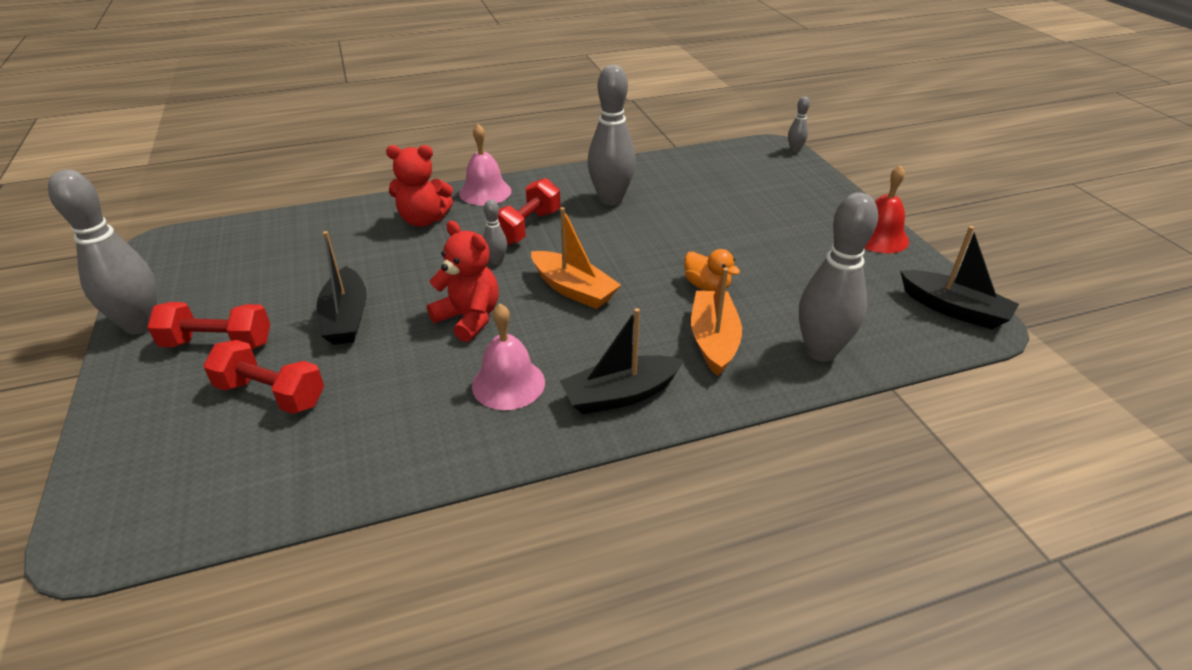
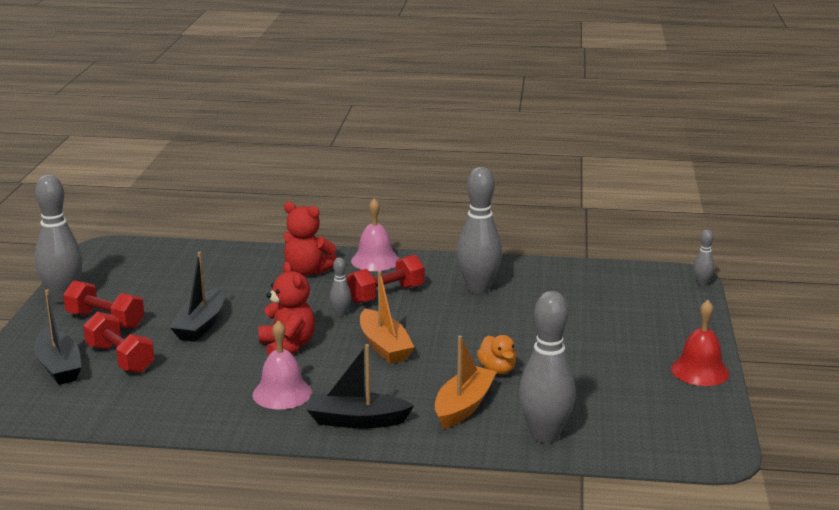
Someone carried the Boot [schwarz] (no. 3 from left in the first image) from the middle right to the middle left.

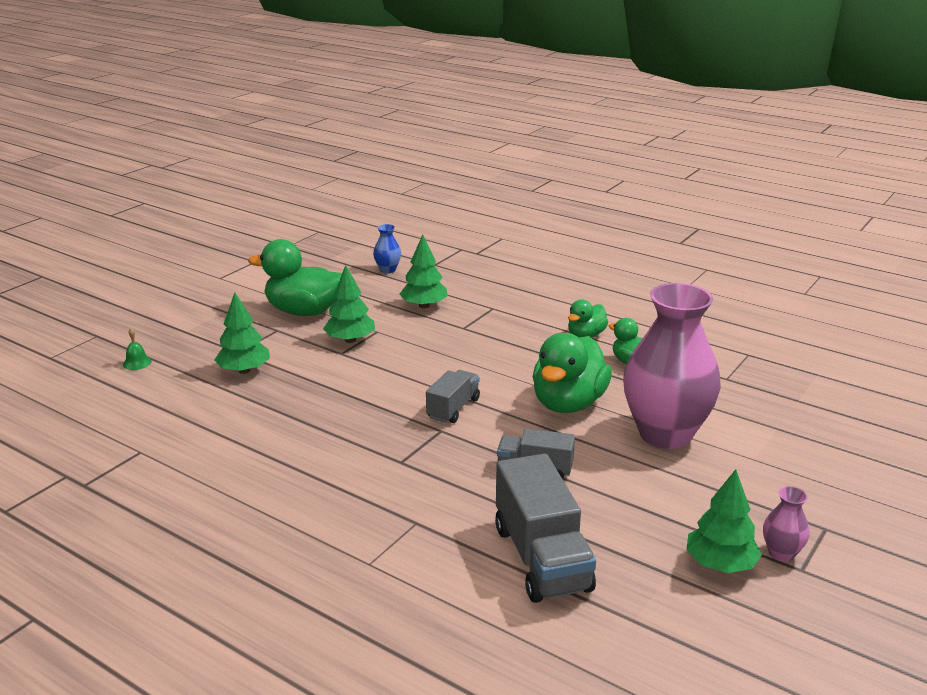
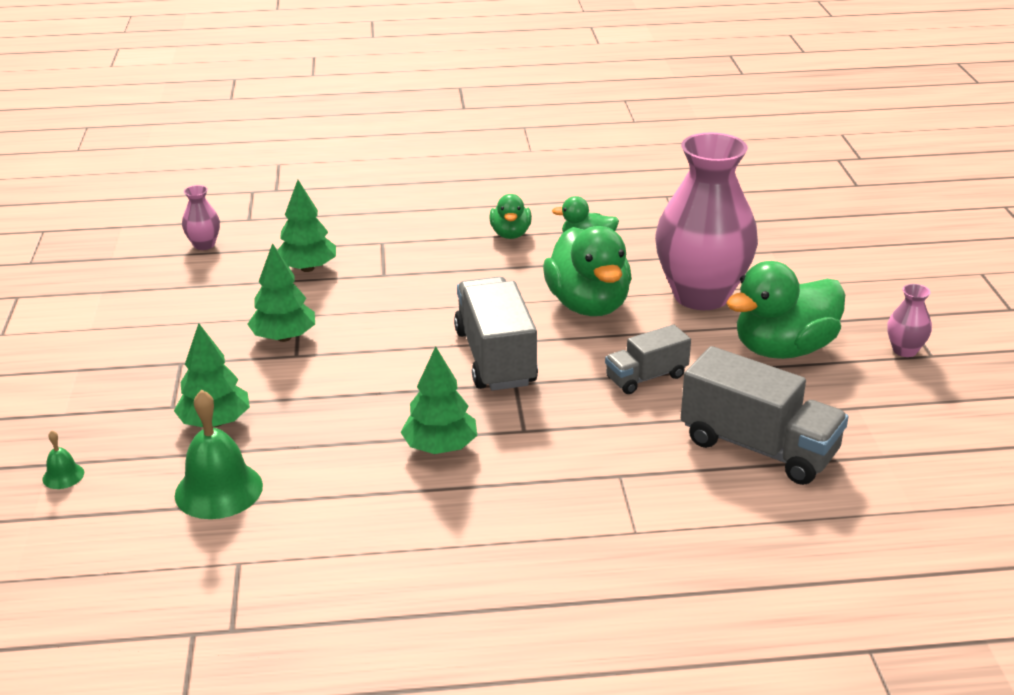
Someone put down the Glocke [grün] (no. 2 from left) at the middle left. Someone repainted the Vase [blau] at the centre, which became the Vase [rosa] (no. 1 from left) at the top left. Someone carried the Baum [grün] (no. 4 from left) from the bottom right to the centre. Someone scaled the Lastwagen [grau] (no. 1 from left) at the centre by 1.73. Someone carried the Ente [grün] (no. 1 from left in the first image) from the middle left to the middle right.

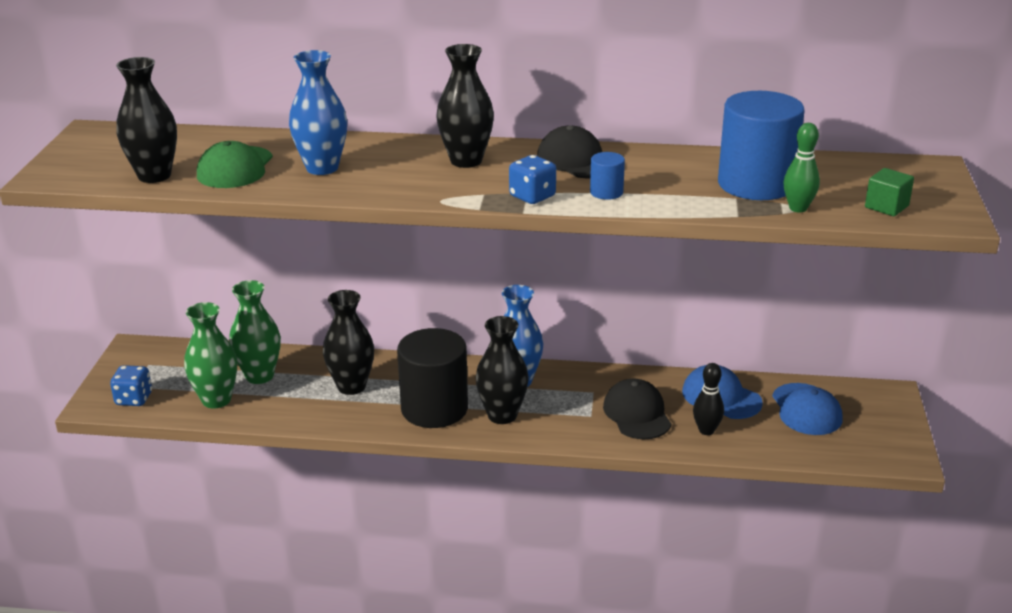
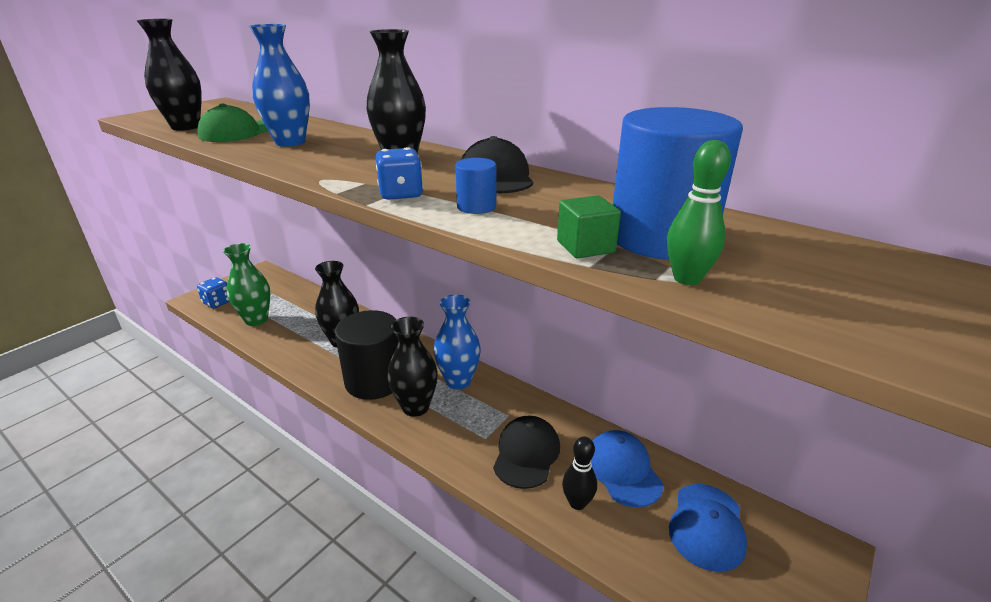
Someone carried the Kubus [grün] from the top right to the centre. Someone took away the Vase [grün] (no. 2 from left) at the middle left.

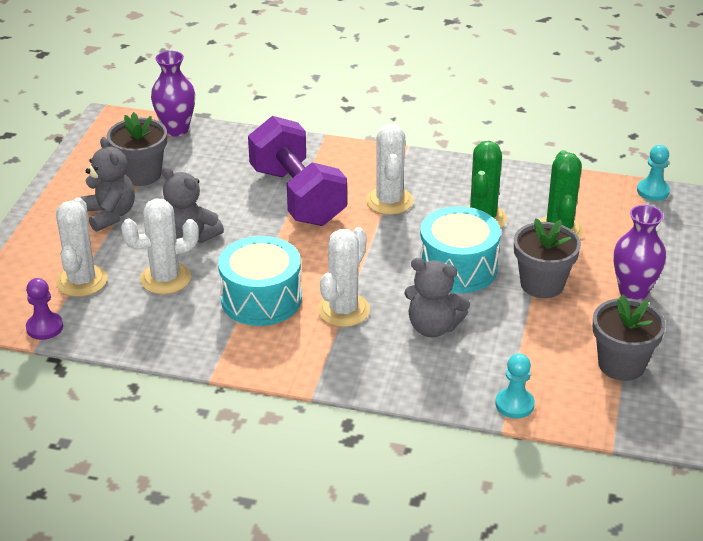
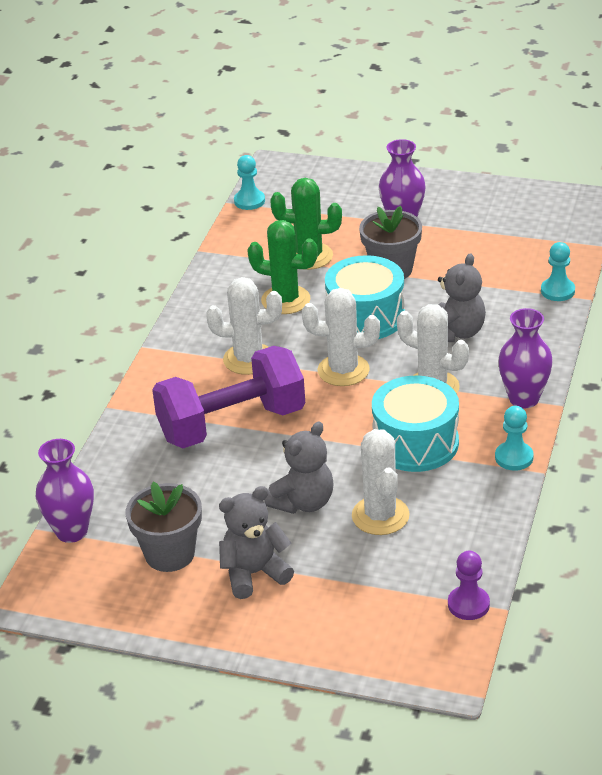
Someone carried the Kaktus [weiß] (no. 1 from left in the first image) from the middle left to the centre. Someone put down the Bauer [türkis] (no. 2 from left) at the middle right. Someone put down the Vase [lila] (no. 3 from left) at the middle right. Someone took away the Blumentopf [grau] (no. 3 from left) at the middle right.

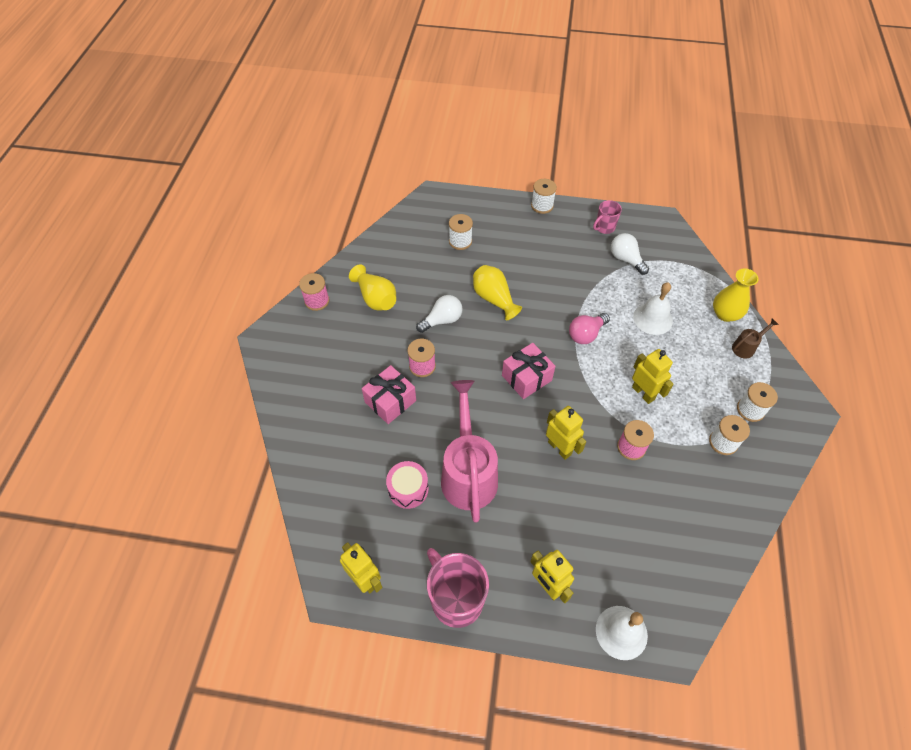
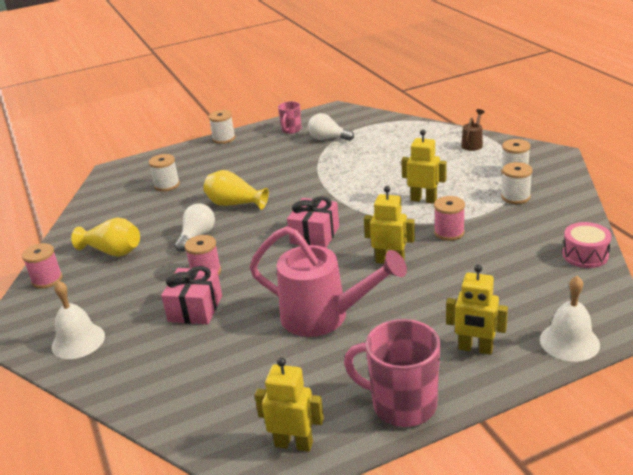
Someone carried the Glocke [weiß] (no. 2 from left in the first image) from the middle right to the bottom left. Someone rotated the Gießkanne [rosa] at the centre by 150 degrees clockwise. Someone carried the Trommel [rosa] from the centre to the middle right. Someone took away the Glühbirne [rosa] at the centre. Someone took away the Vase [gelb] (no. 3 from left) at the middle right.

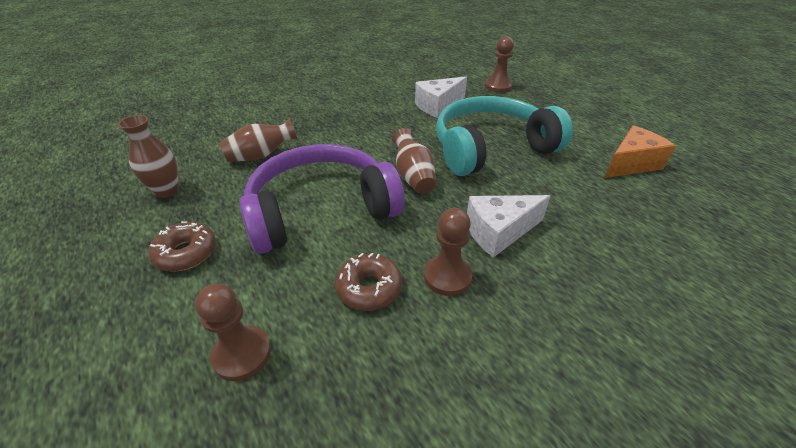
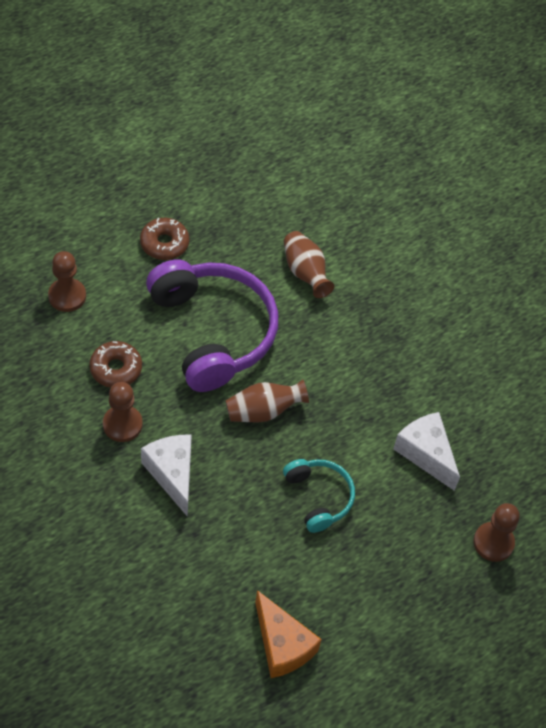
Someone scaled the Kopfhörer [türkis] at the top centre by 0.51. Someone took away the Vase [braun] (no. 1 from left) at the middle left.

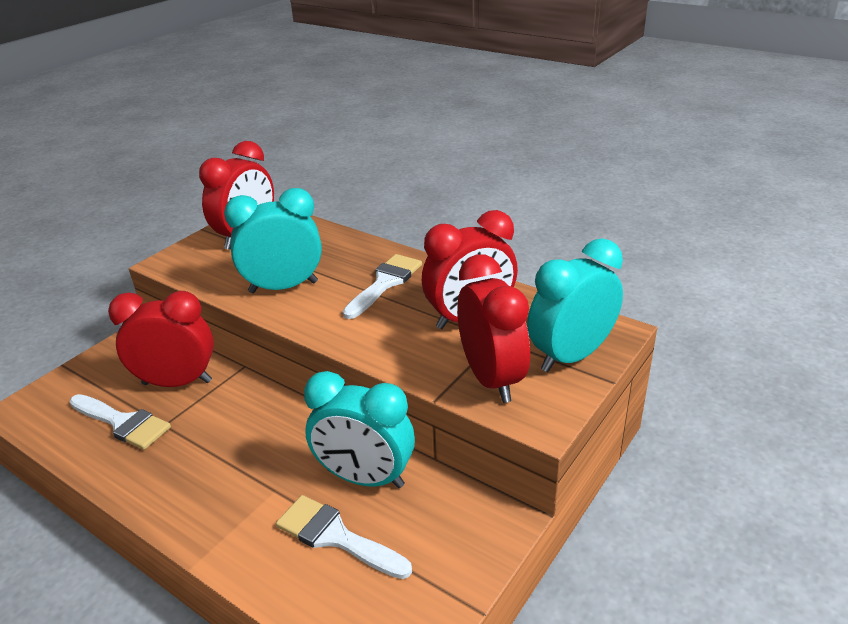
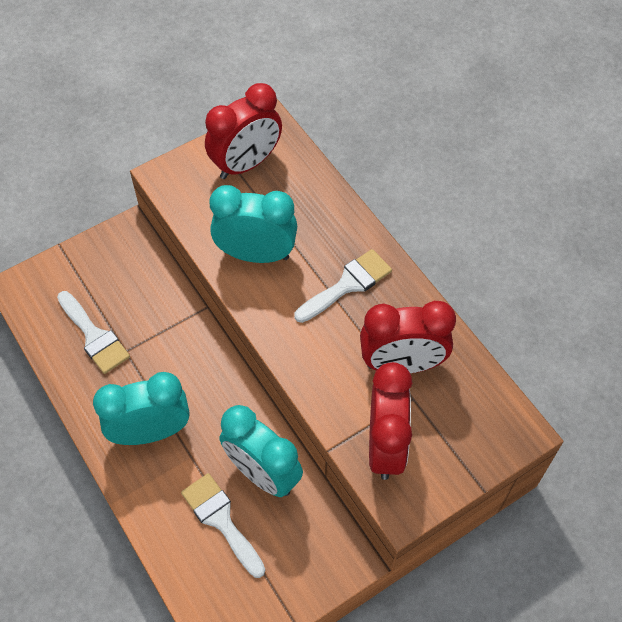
Someone carried the Wecker [türkis] (no. 3 from left in the first image) from the middle right to the middle left. Someone took away the Wecker [rot] (no. 1 from left) at the middle left.

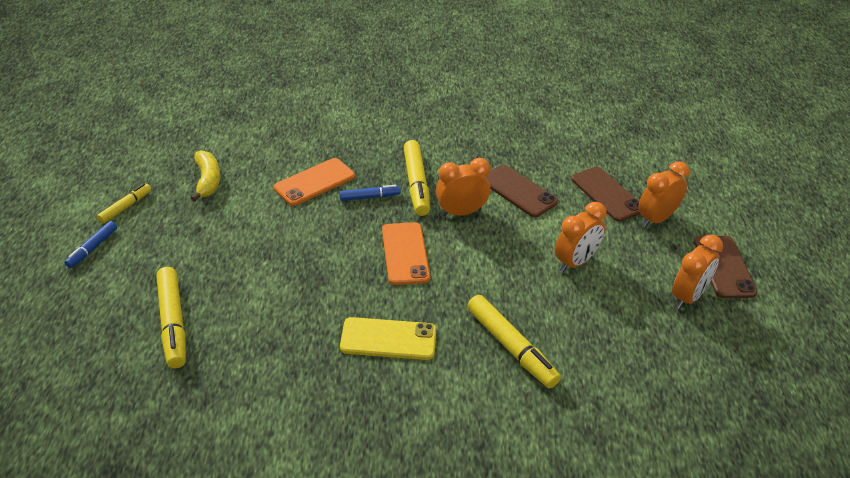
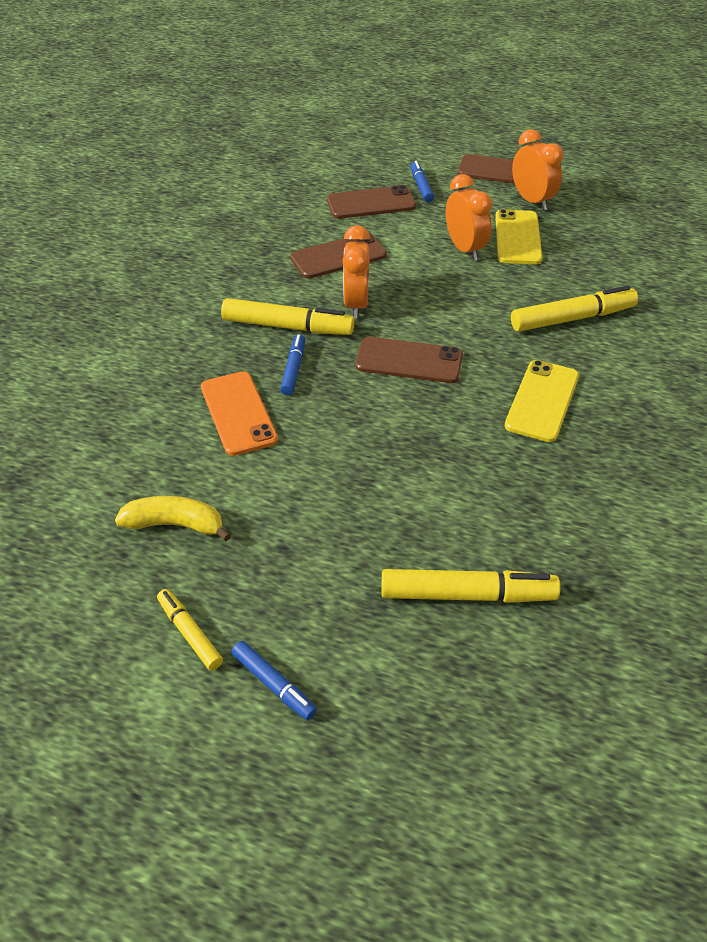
Someone repainted the Handy [orange] (no. 2 from left) at the centre, which became the Handy [braun] (no. 3 from left) at the centre. Someone swapped the Wecker [orange] (no. 3 from left) at the middle right for the Filzstift [blau] (no. 3 from left) at the top centre. Someone put down the Handy [gelb] (no. 1 from left) at the top right.

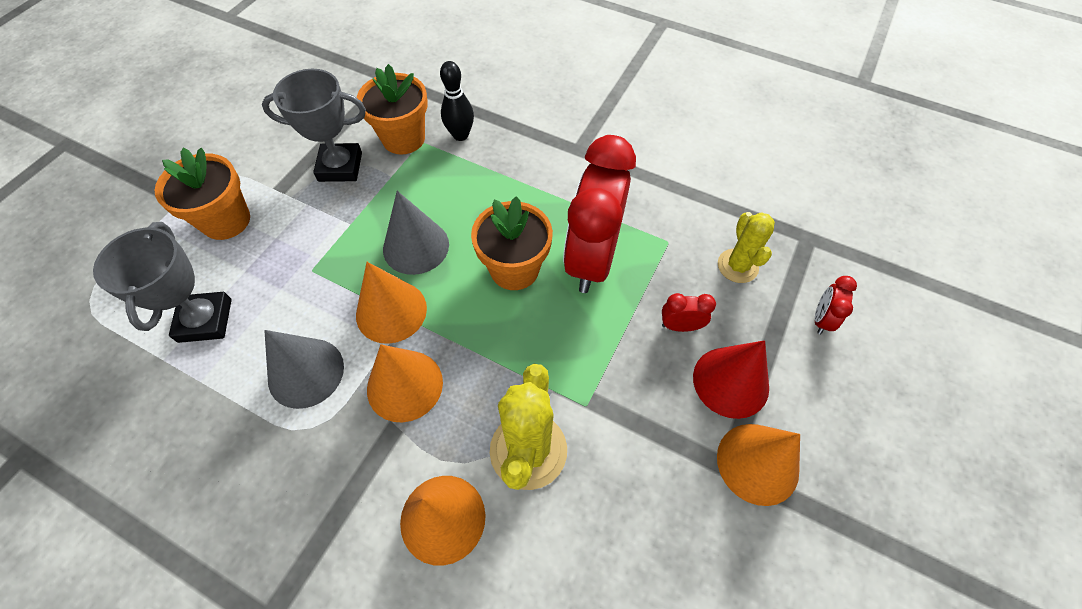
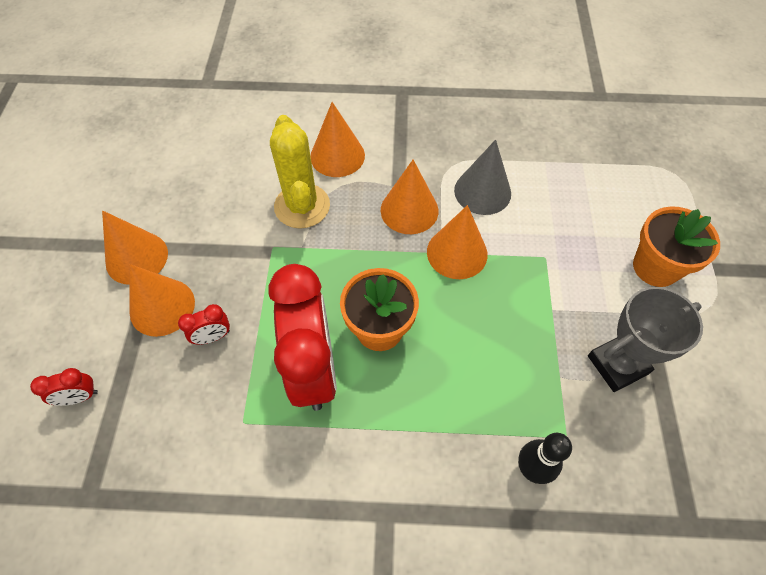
Someone rotated the Wecker [rot] (no. 3 from left in the first image) at the middle right by 75 degrees clockwise. Someone repainted the Kegel [rot] at the middle right, which became the Kegel [orange] (no. 2 from left) at the middle left. Someone took away the Pokal [grau] (no. 1 from left) at the middle left. Someone took away the Blumentopf [orange] (no. 2 from left) at the top centre. Someone took away the Kegel [grau] (no. 2 from left) at the centre. Someone took away the Kaktus [gelb] (no. 2 from left) at the middle right.

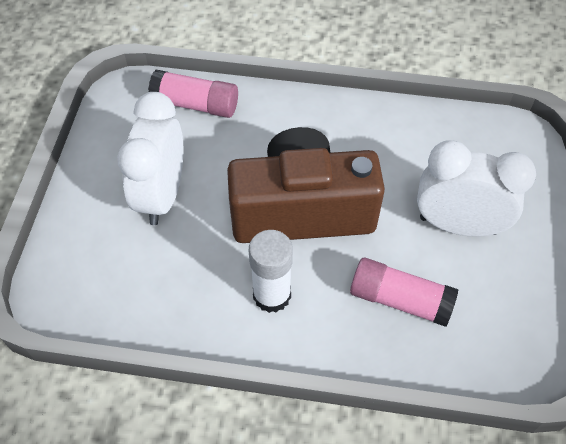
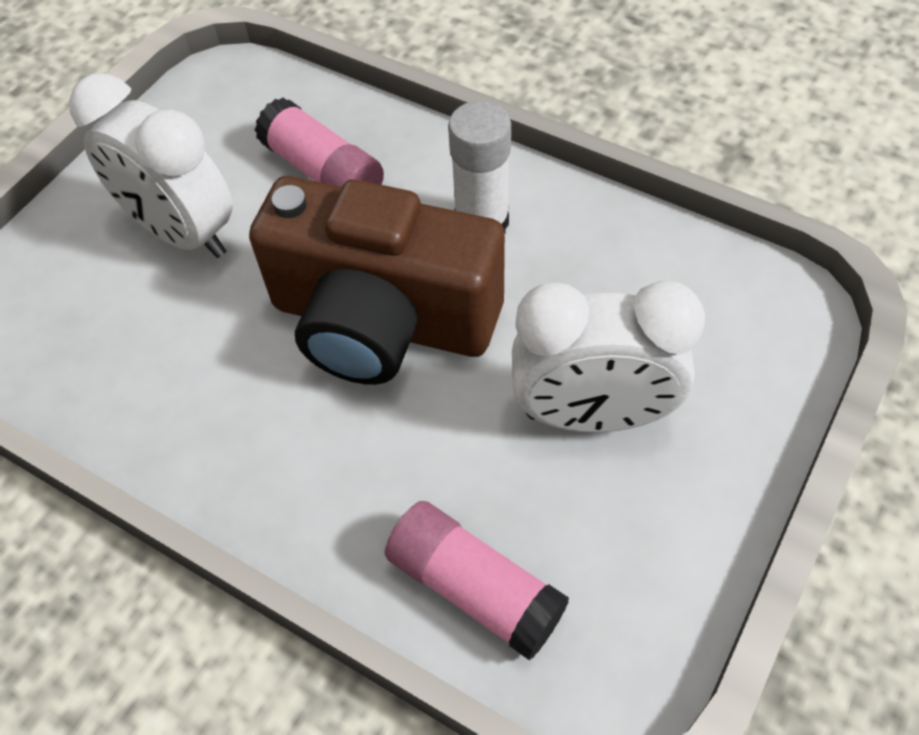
Someone rotated the Wecker [weiß] (no. 1 from left in the first image) at the middle left by 60 degrees clockwise.

